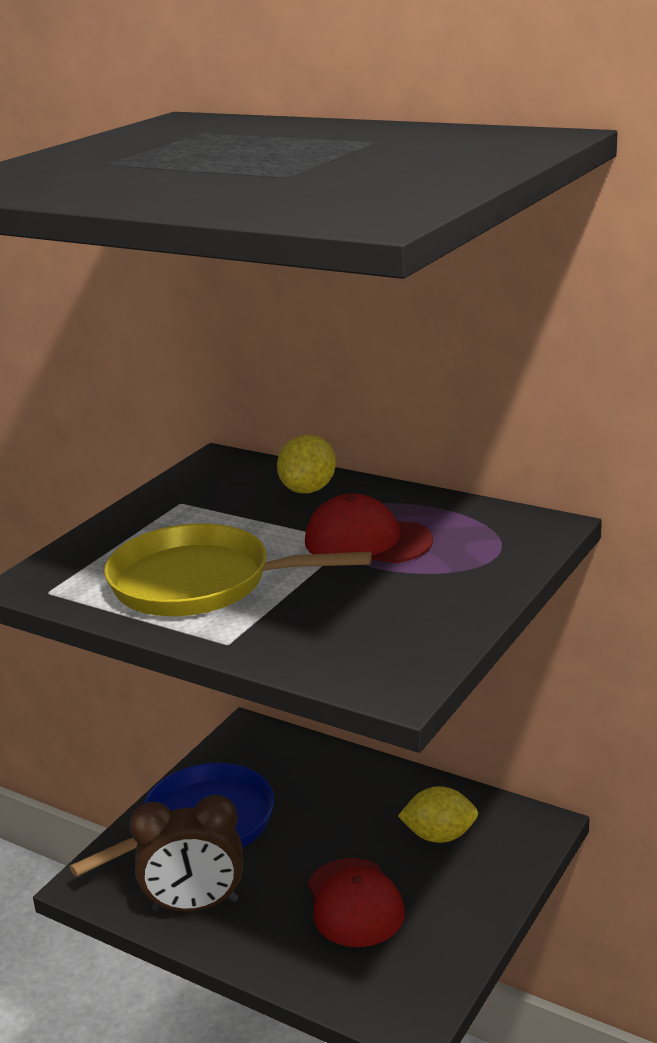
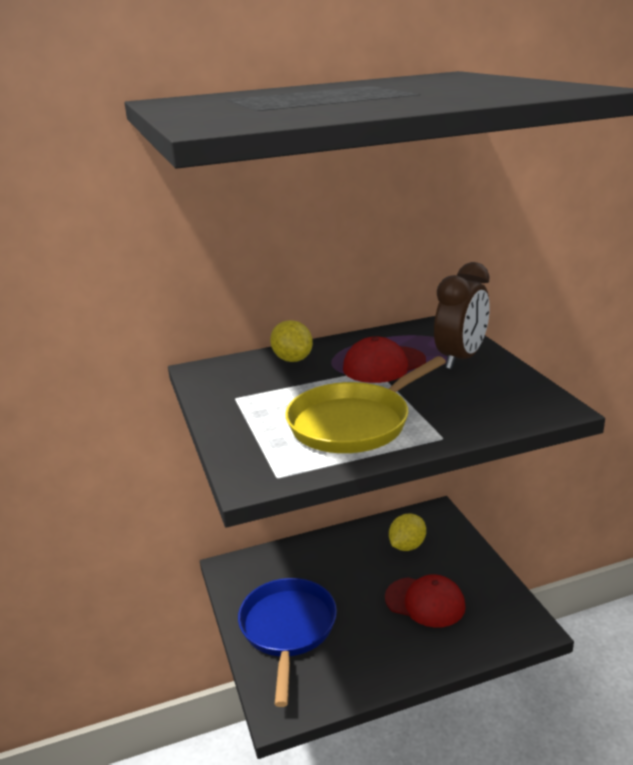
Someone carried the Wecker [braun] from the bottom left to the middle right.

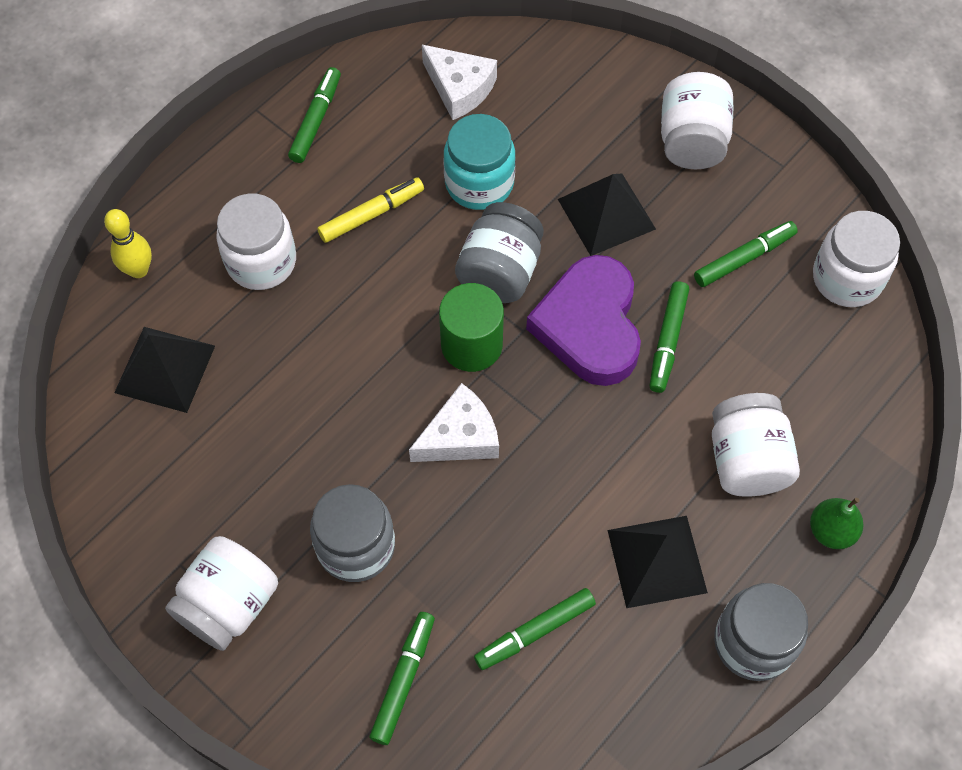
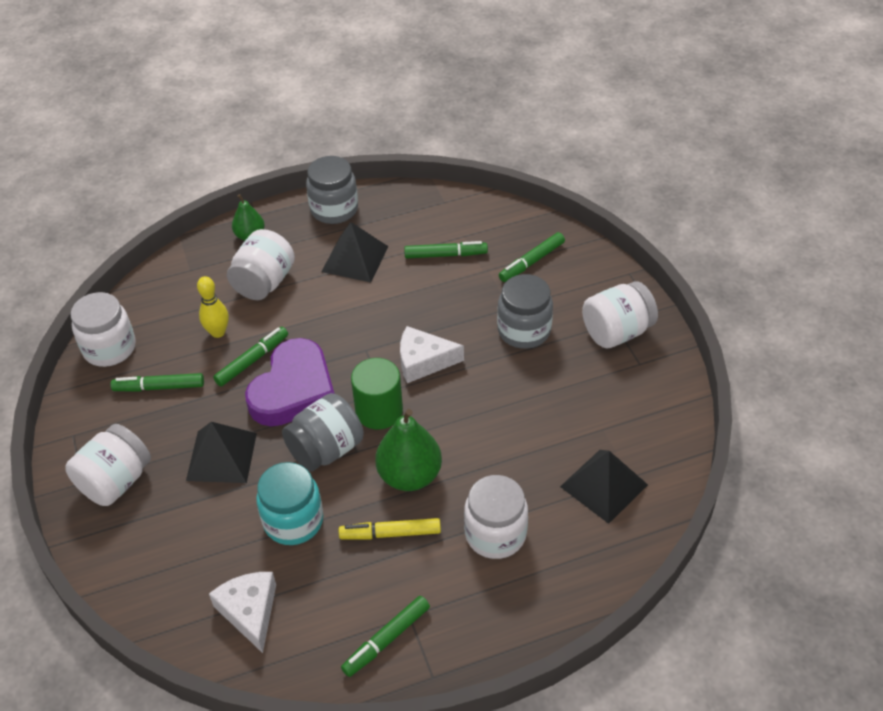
Someone carried the Bowlingkegel [gelb] from the top left to the middle left. Someone put down the Birne [grün] (no. 2 from left) at the centre.

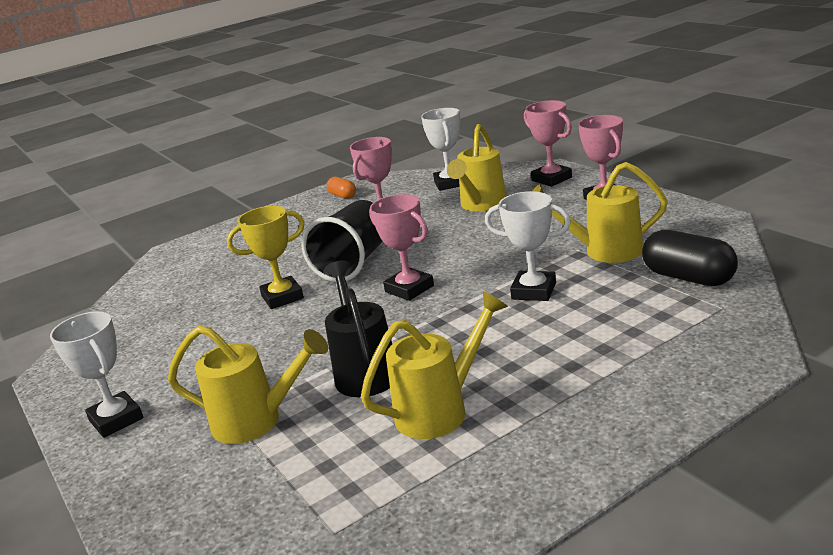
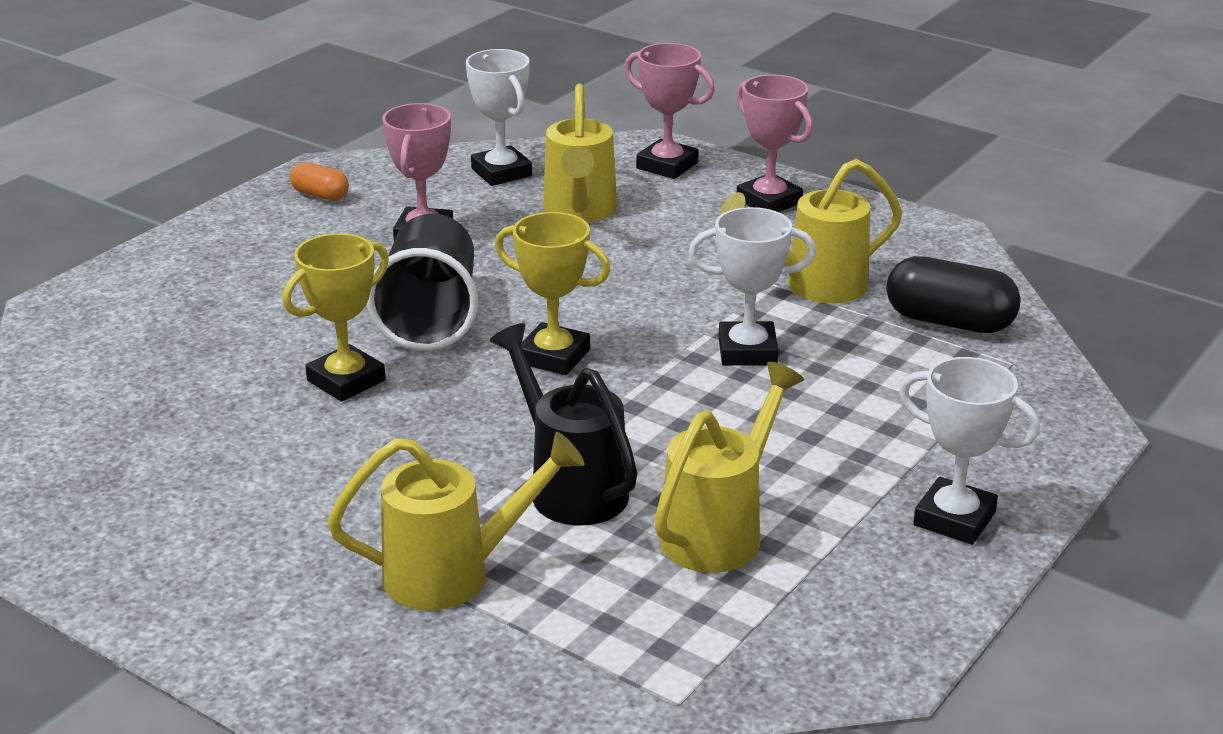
Someone repainted the Pokal [rosa] (no. 2 from left) at the centre, which became the Pokal [gelb] (no. 2 from left) at the centre. Someone carried the Pokal [weiß] (no. 1 from left in the first image) from the bottom left to the middle right.

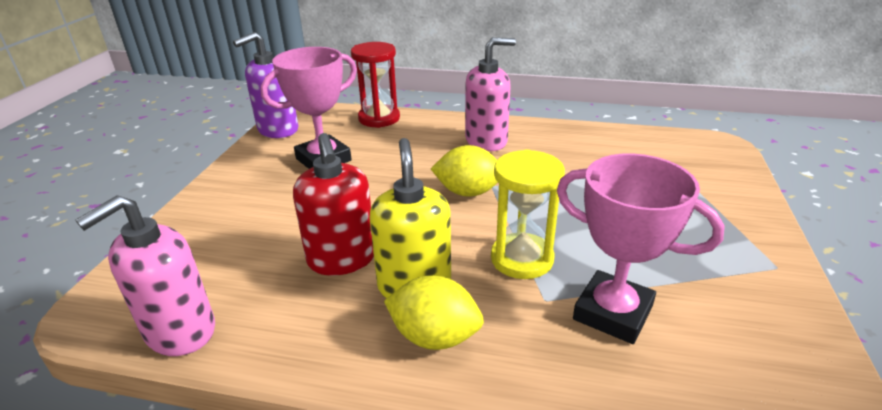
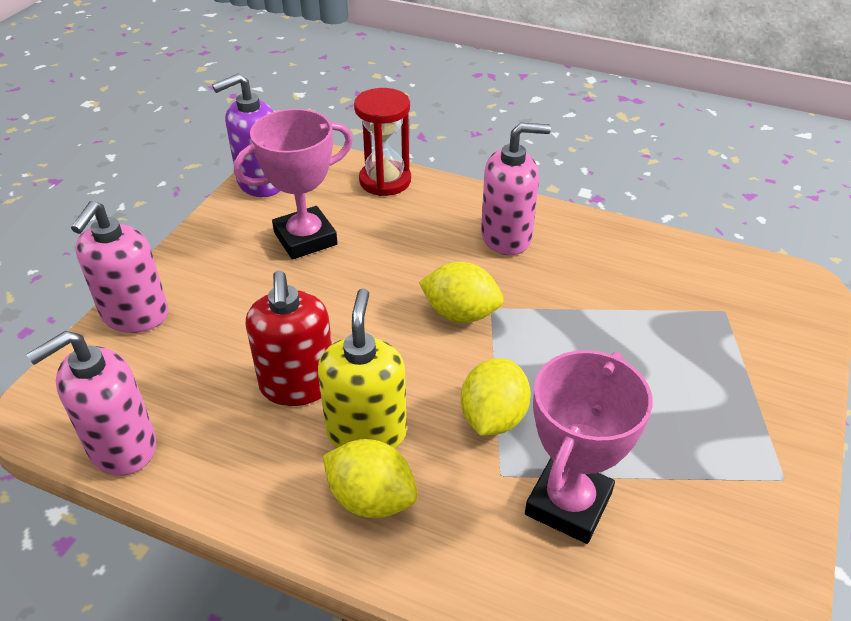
Someone put down the Seifenspender [rosa] (no. 2 from left) at the middle left. Someone swapped the Sanduhr [gelb] at the centre for the Zitrone [gelb] (no. 3 from left) at the centre. Someone rotated the Pokal [rosa] (no. 2 from left) at the middle right by 75 degrees clockwise.

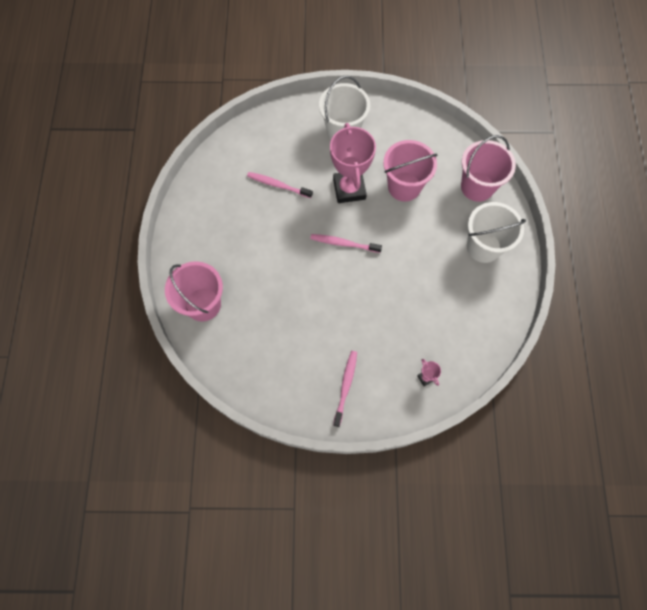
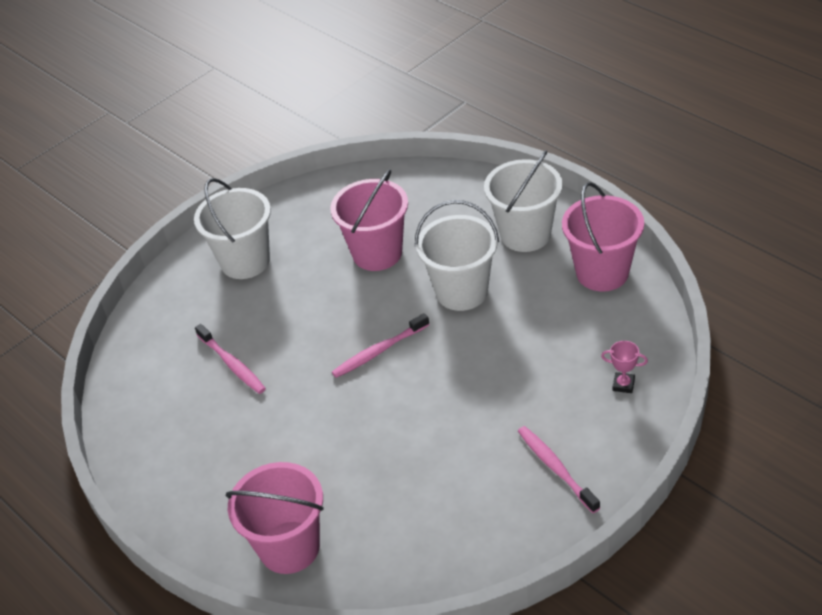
Someone rotated the Zahnbürste [rosa] (no. 1 from left) at the top centre by 105 degrees counterclockwise. Someone put down the Eimer [weiß] (no. 2 from left) at the centre. Someone carried the Eimer [rosa] (no. 3 from left) from the top right to the middle right. Someone took away the Pokal [rosa] (no. 1 from left) at the top centre.

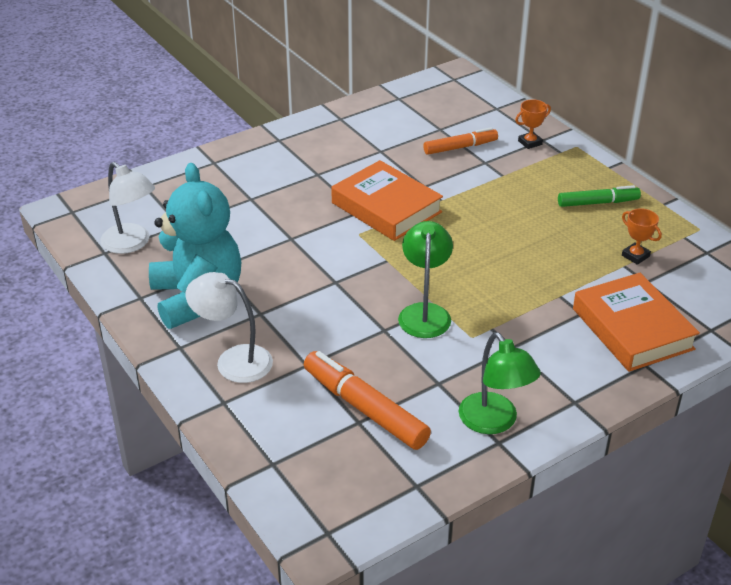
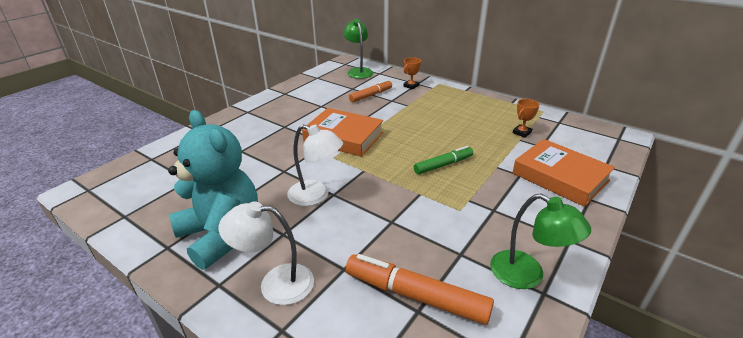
Someone carried the Lampe [weiß] (no. 1 from left in the first image) from the middle left to the centre. Someone carried the Lampe [grün] (no. 1 from left) from the centre to the top centre. Someone carried the Filzstift [grün] from the middle right to the centre. Someone rotated the Pokal [orange] (no. 2 from left) at the middle right by 75 degrees counterclockwise.

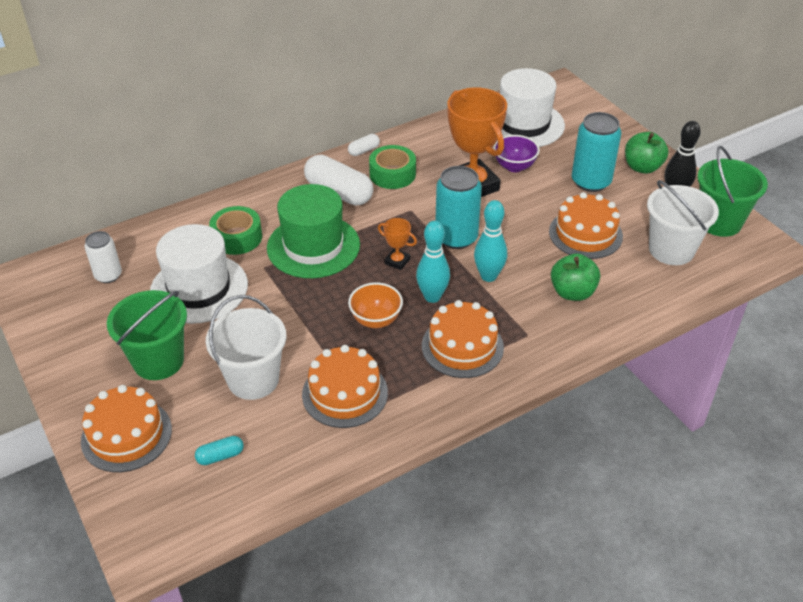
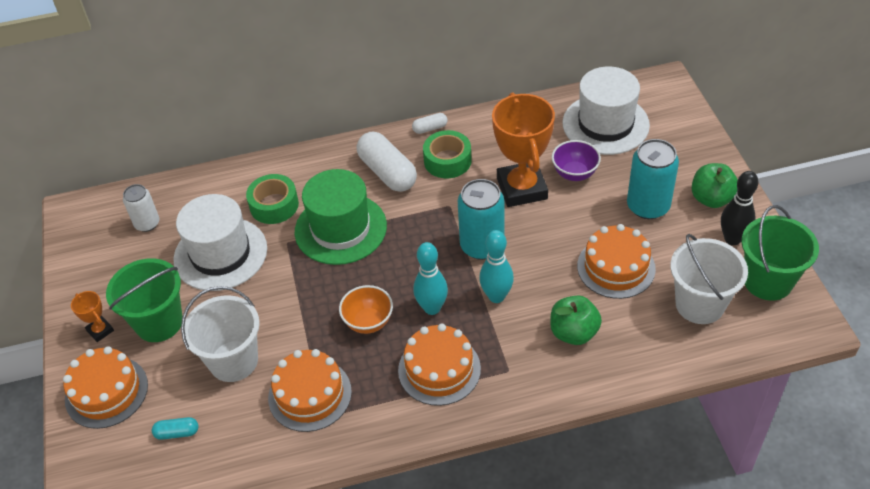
Someone carried the Pokal [orange] (no. 1 from left) from the centre to the middle left.

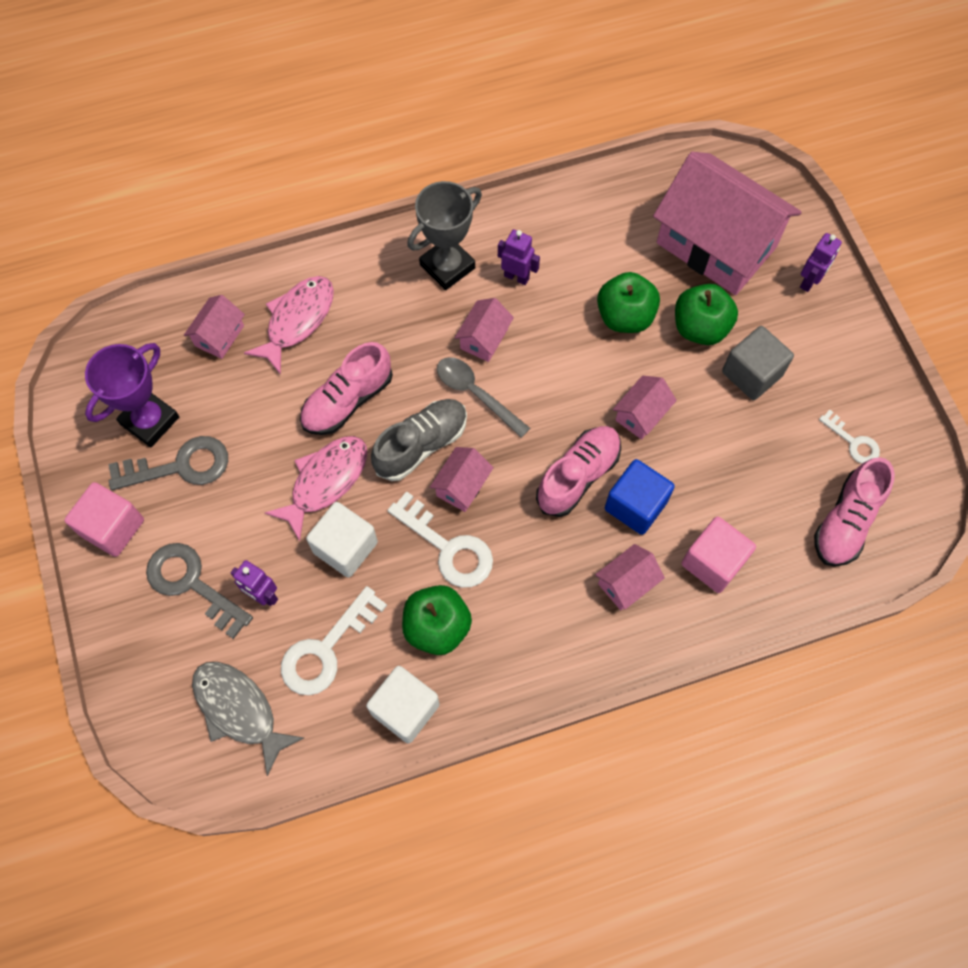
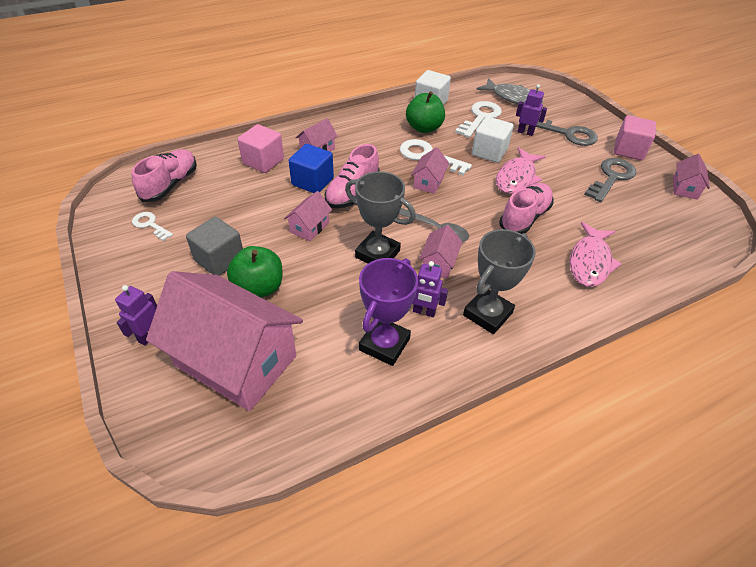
Someone put down the Pokal [grau] (no. 1 from left) at the centre. Someone carried the Pokal [lila] from the middle left to the centre. Someone rotated the Schlüssel [grau] (no. 1 from left in the first image) at the middle left by 150 degrees clockwise. Someone carried the Haus [rosa] (no. 1 from left in the first image) from the middle left to the top right. Someone took away the Schuh [grau] at the centre. Someone took away the Apfel [grün] (no. 2 from left) at the top centre.

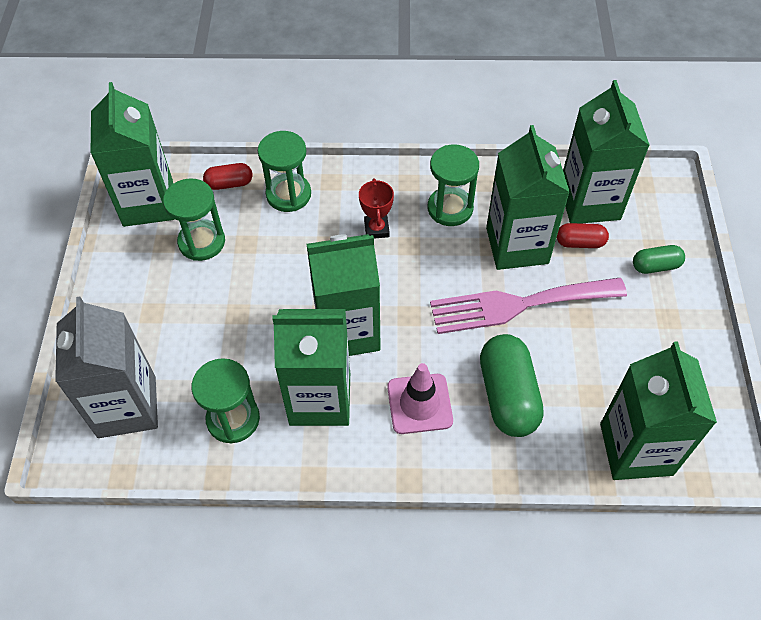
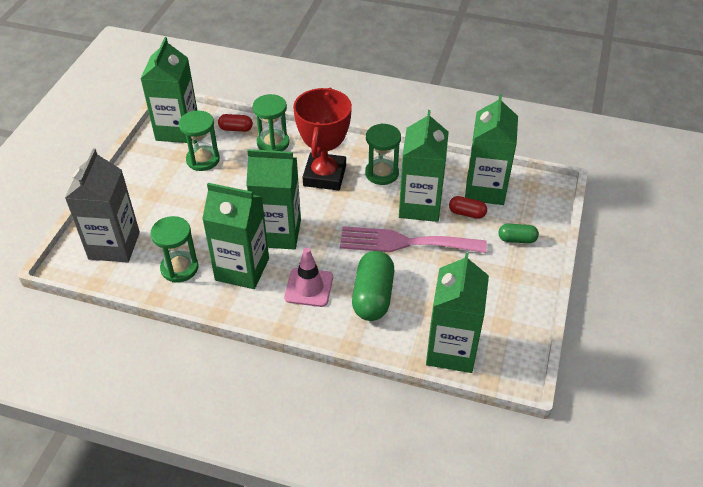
Someone scaled the Pokal [rot] at the centre by 2.21.

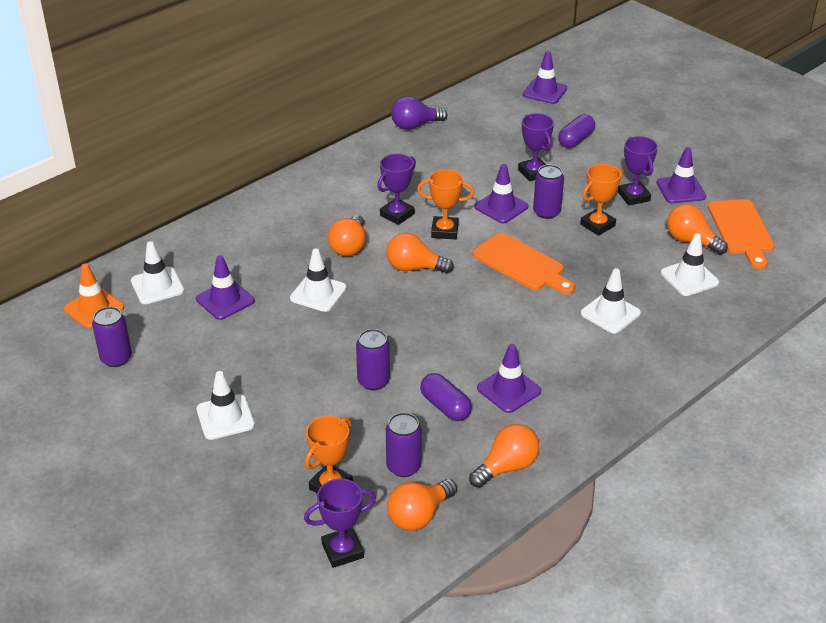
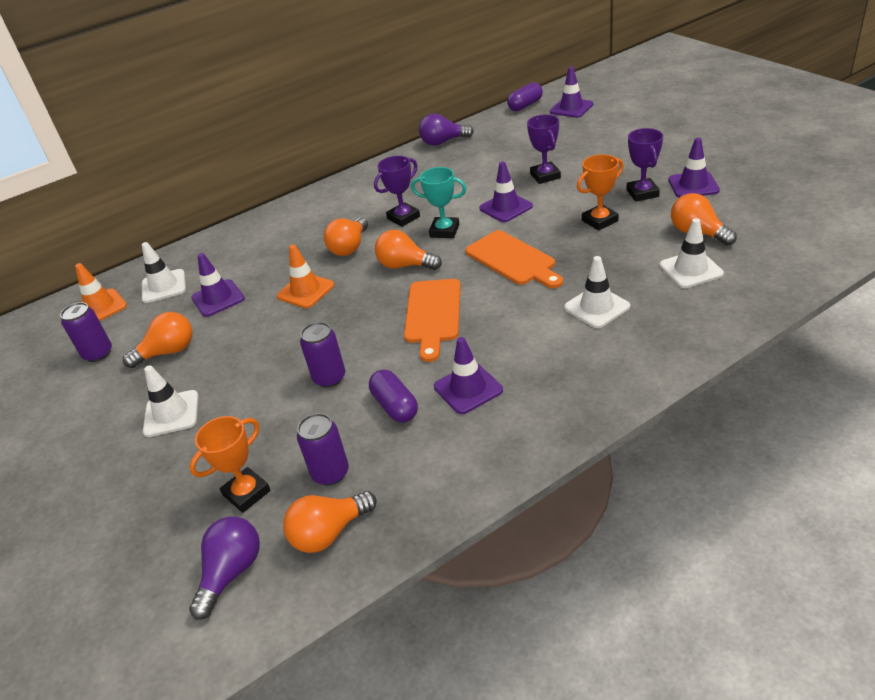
Someone carried the Glühbirne [orange] (no. 4 from left in the first image) from the bottom centre to the middle left. Someone swapped the Pokal [lila] (no. 1 from left) at the bottom centre for the Glühbirne [lila] (no. 1 from left) at the bottom left. Someone repainted the Leitkegel [weiß] (no. 3 from left) at the centre, which became the Leitkegel [orange] (no. 2 from left) at the centre. Someone carried the Schneidebrett [orange] (no. 2 from left in the first image) from the middle right to the centre. Someone repainted the Pokal [orange] (no. 2 from left) at the top centre, which became the Pokal [türkis] at the top centre. Someone carried the Kapsel [lila] (no. 2 from left) from the top right to the top centre. Someone took away the Dose [lila] (no. 4 from left) at the top centre.

